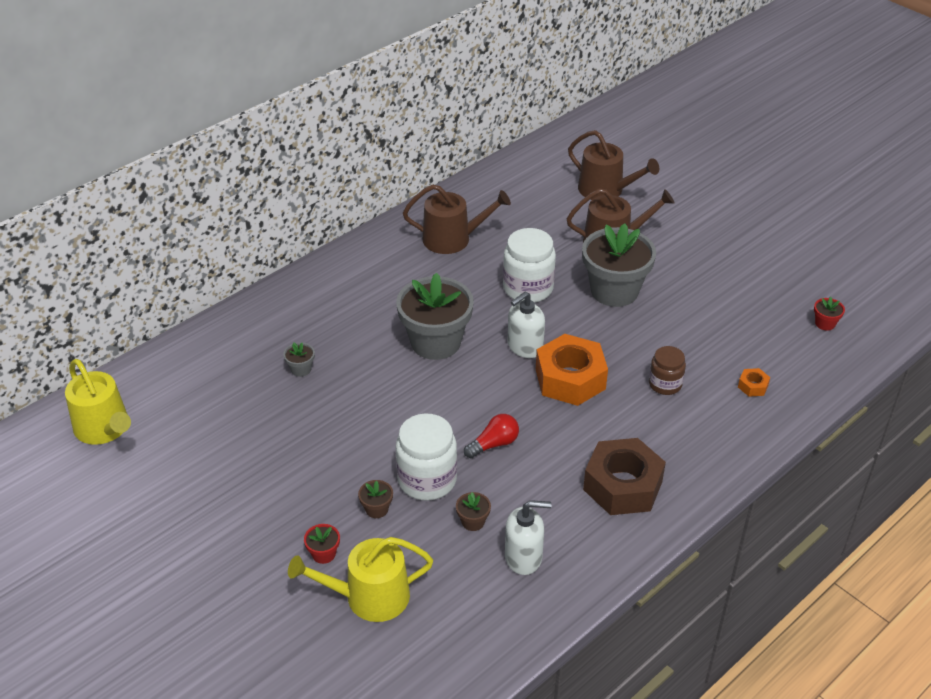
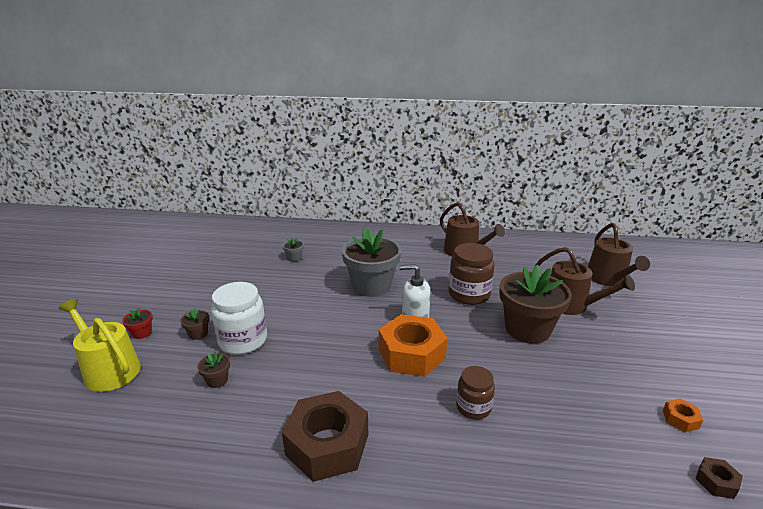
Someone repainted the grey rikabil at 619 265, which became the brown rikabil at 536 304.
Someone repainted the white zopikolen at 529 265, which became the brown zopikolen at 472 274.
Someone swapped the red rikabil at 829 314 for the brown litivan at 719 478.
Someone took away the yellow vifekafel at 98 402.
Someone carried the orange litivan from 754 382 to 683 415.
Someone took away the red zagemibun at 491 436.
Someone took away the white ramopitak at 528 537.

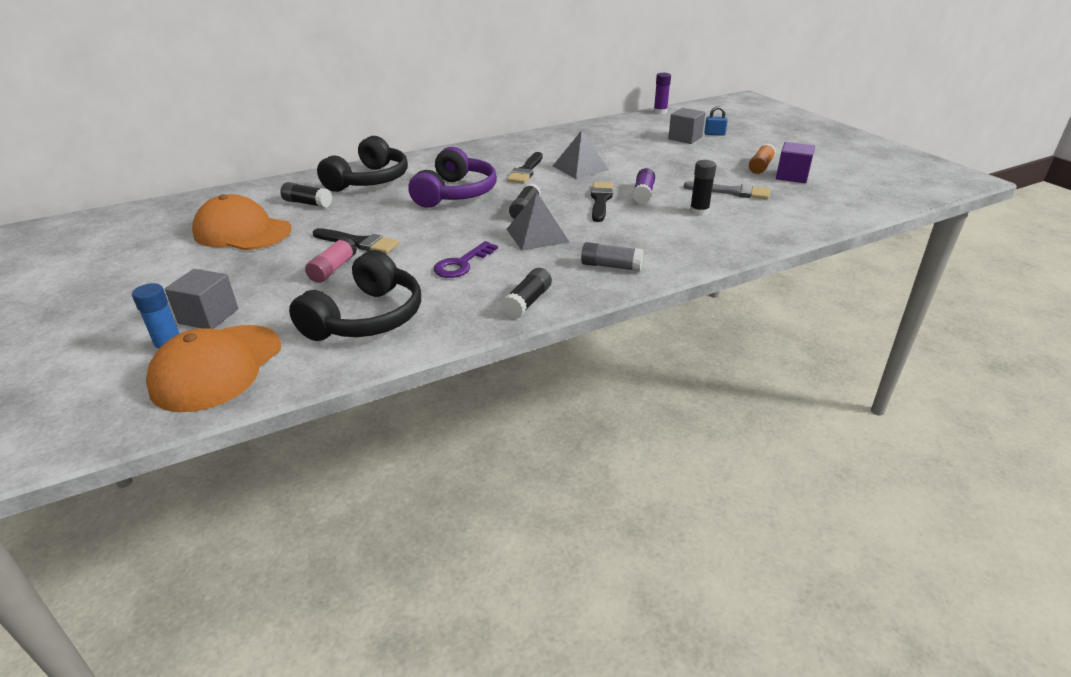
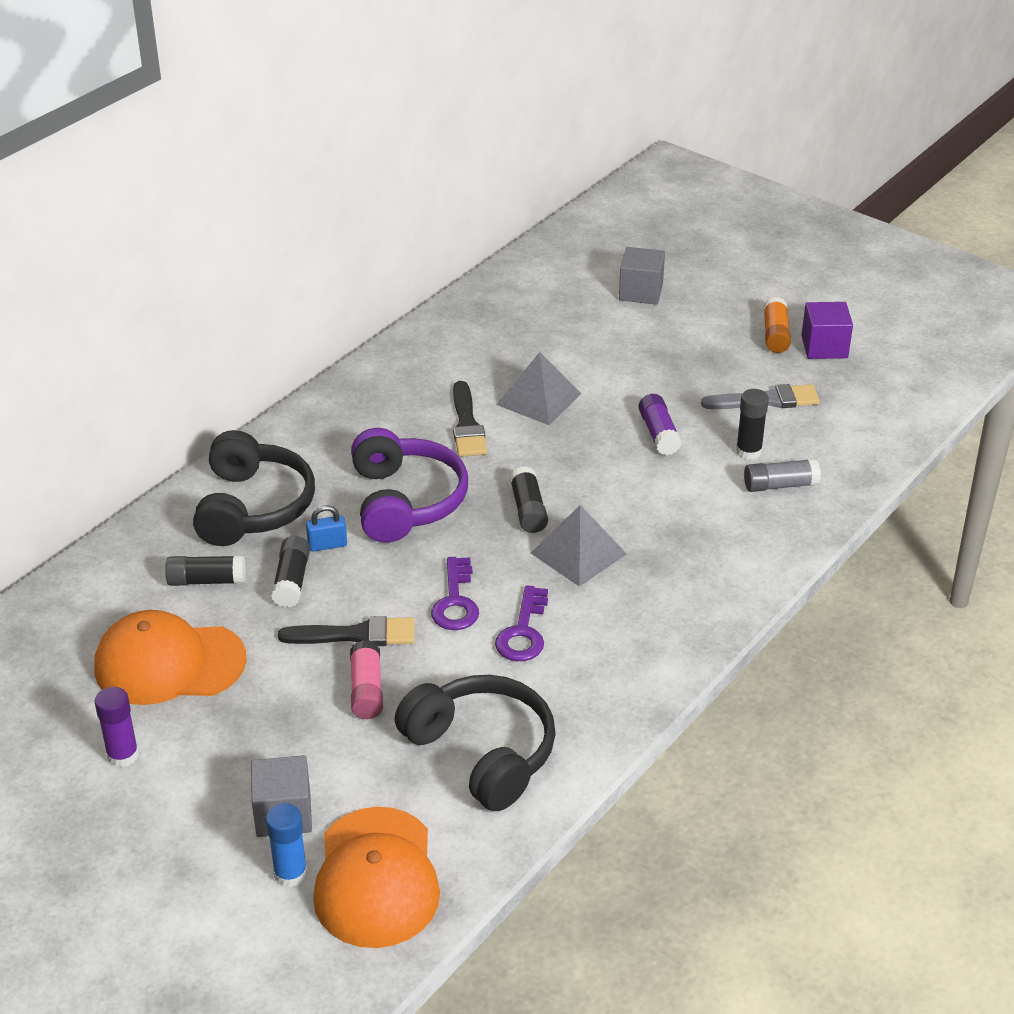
Someone carried the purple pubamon from 662 93 to 117 727.
Someone carried the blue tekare from 716 121 to 326 528.
Someone took away the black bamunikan at 602 202.
Someone carried the grey pubamon from 612 257 to 782 475.
Someone rotated the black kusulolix at 355 295 by 45 degrees counterclockwise.
Someone carried the black pubamon from 526 293 to 290 571.
Someone put down the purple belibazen at 455 593.

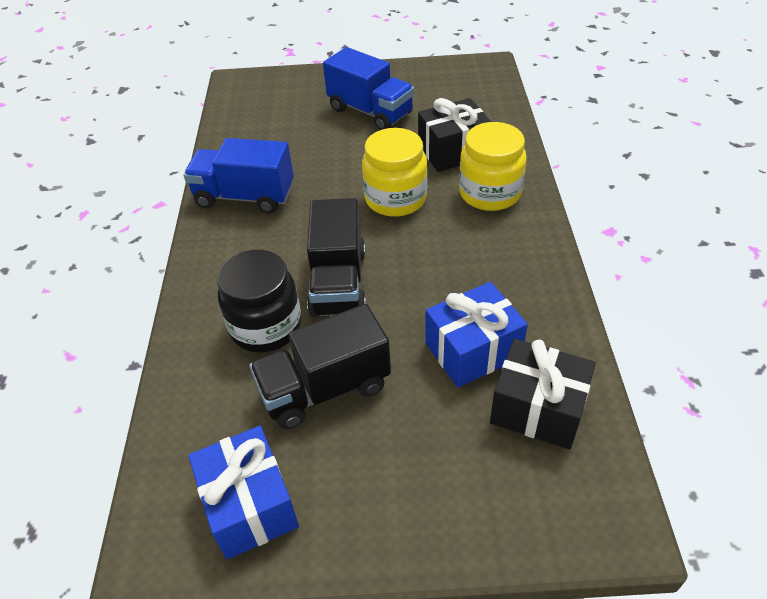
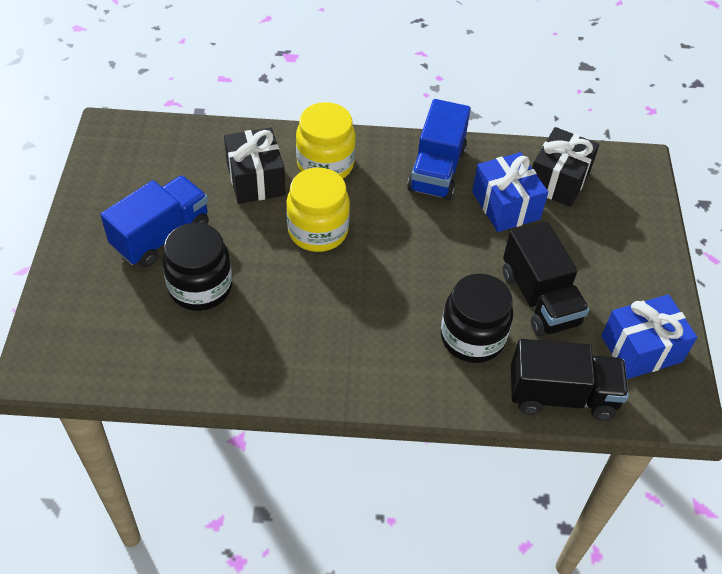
Someone carried the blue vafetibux from 239 176 to 439 149.
Someone carried the black vafetibux from 336 257 to 570 379.
Someone put down the black zopikolen at 197 267.

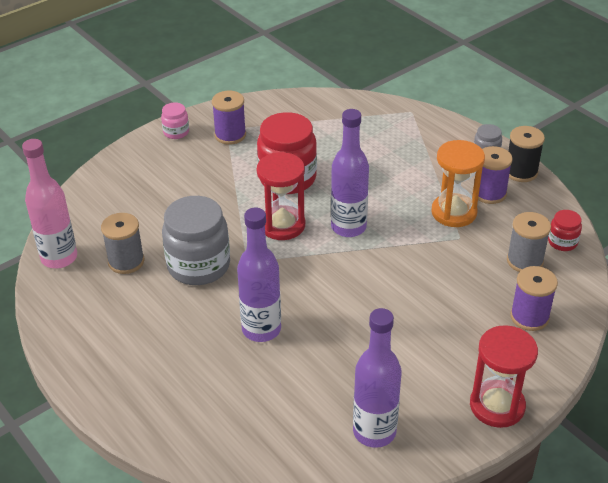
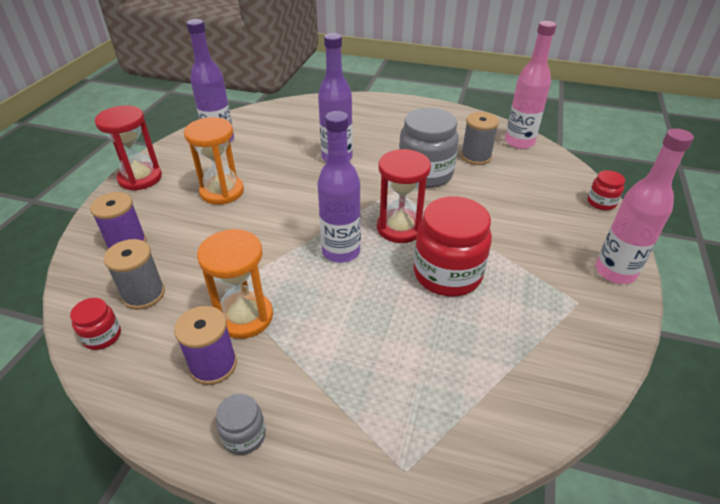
Someone took away the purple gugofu at 229 118.
Someone swapped the pink zopikolen at 175 120 for the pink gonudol at 645 206.
Someone took away the black gugofu at 526 154.
Someone put down the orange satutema at 214 161.
Someone put down the red zopikolen at 606 190.

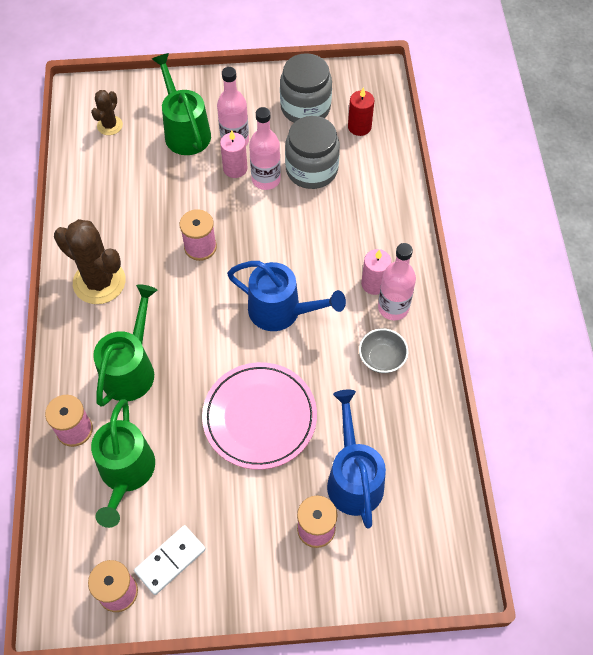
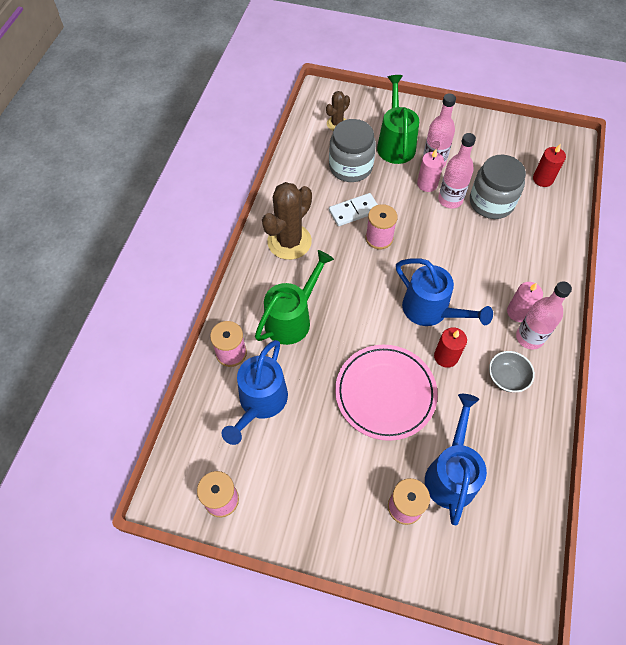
Someone carried the grey zopikolen from 306 88 to 352 150.
Someone rotated the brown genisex at 90 261 by 75 degrees clockwise.
Someone repainted the green vifekafel at 123 463, which became the blue vifekafel at 255 392.
Someone carried the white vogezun from 170 560 to 353 209.
Someone put down the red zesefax at 450 347.

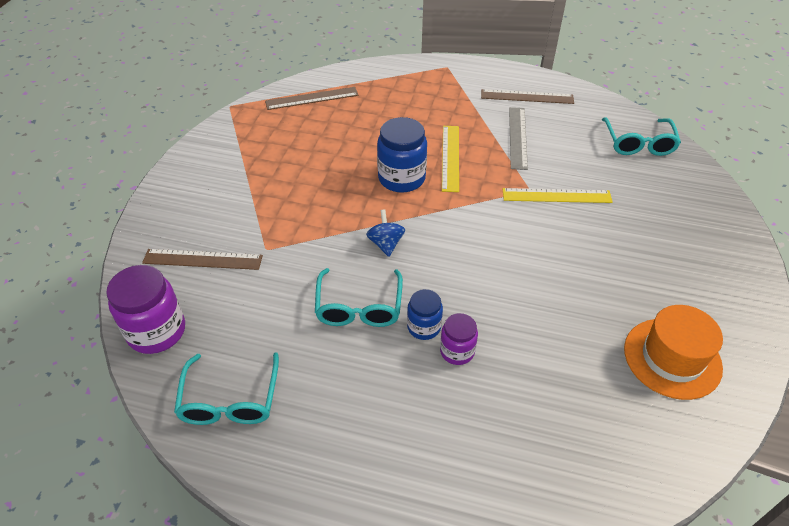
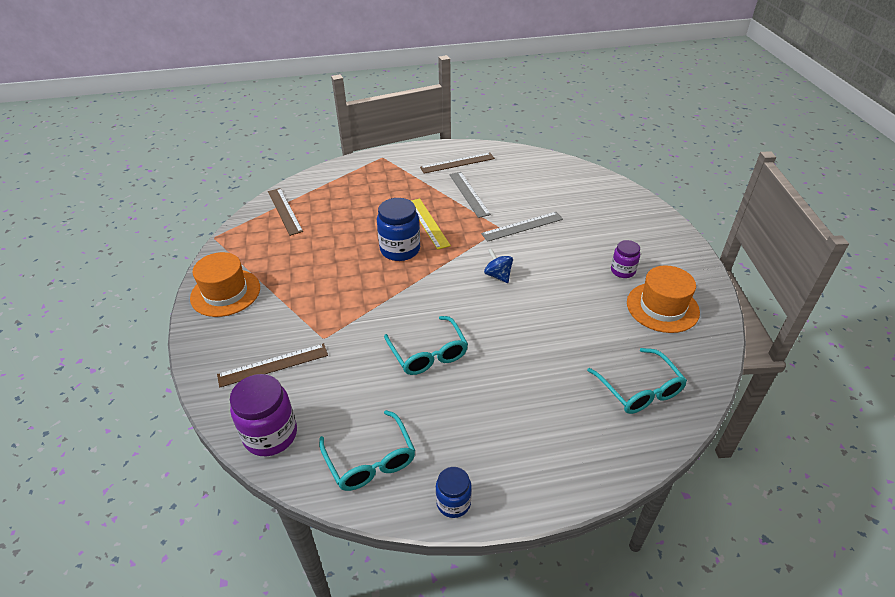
Someone rotated the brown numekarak at 311 98 by 75 degrees counterclockwise.
Someone carried the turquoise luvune from 641 136 to 637 381.
Someone repainted the yellow numekarak at 557 195, which became the grey numekarak at 522 227.
Someone carried the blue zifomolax from 385 233 to 498 265.
Someone carried the blue zopikolen from 425 314 to 454 492.
Someone carried the purple zopikolen from 459 339 to 625 259.
Someone put down the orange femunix at 225 284.

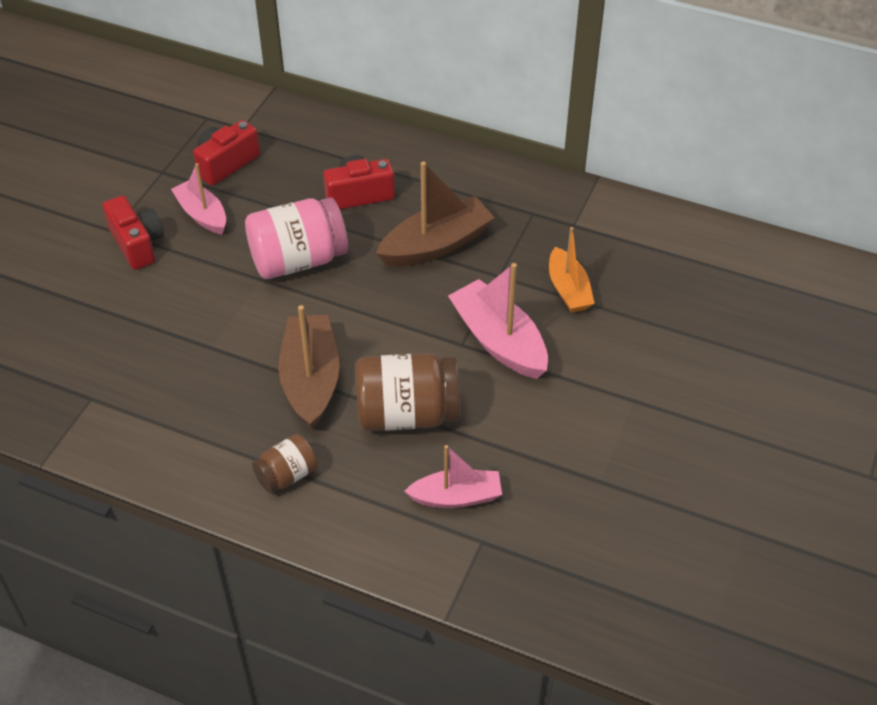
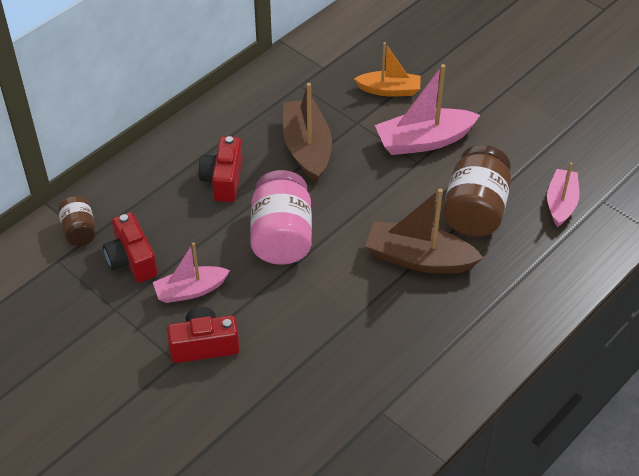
Someone carried the brown zopikolen from 285 463 to 76 221.

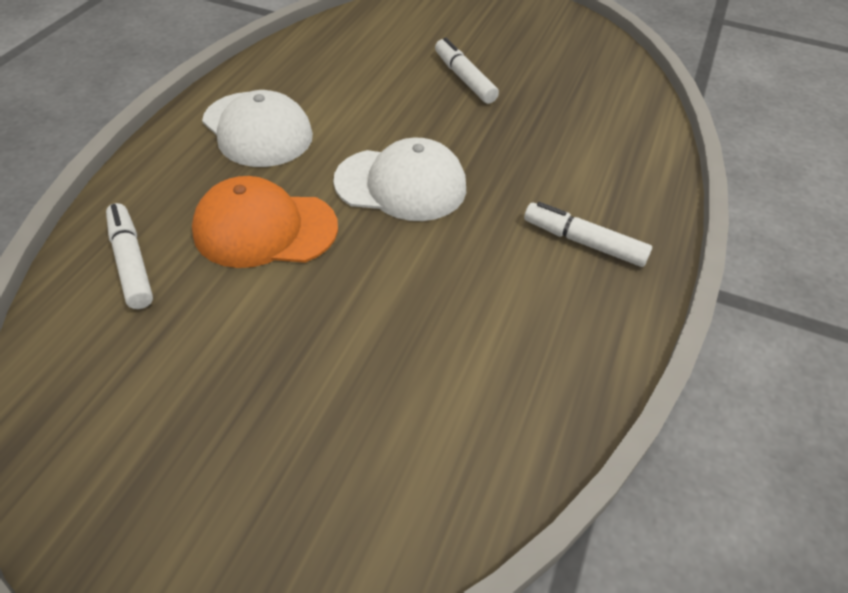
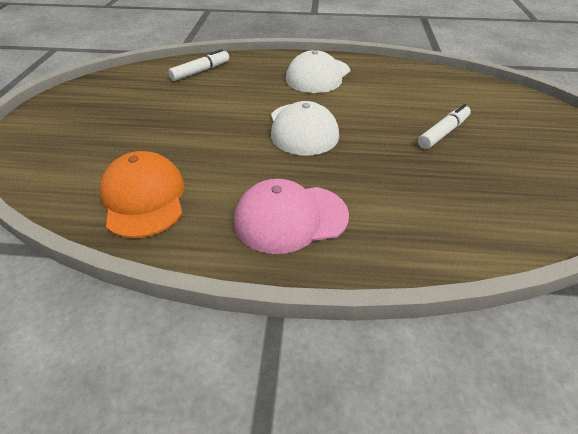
Someone carried the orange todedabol from 265 222 to 142 194.
Someone swapped the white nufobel at 588 234 for the pink todedabol at 291 216.

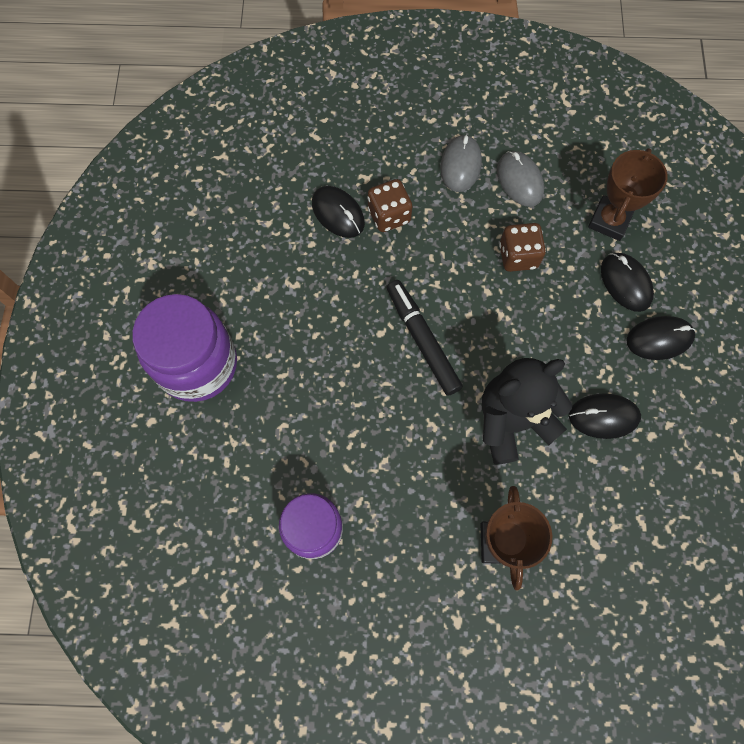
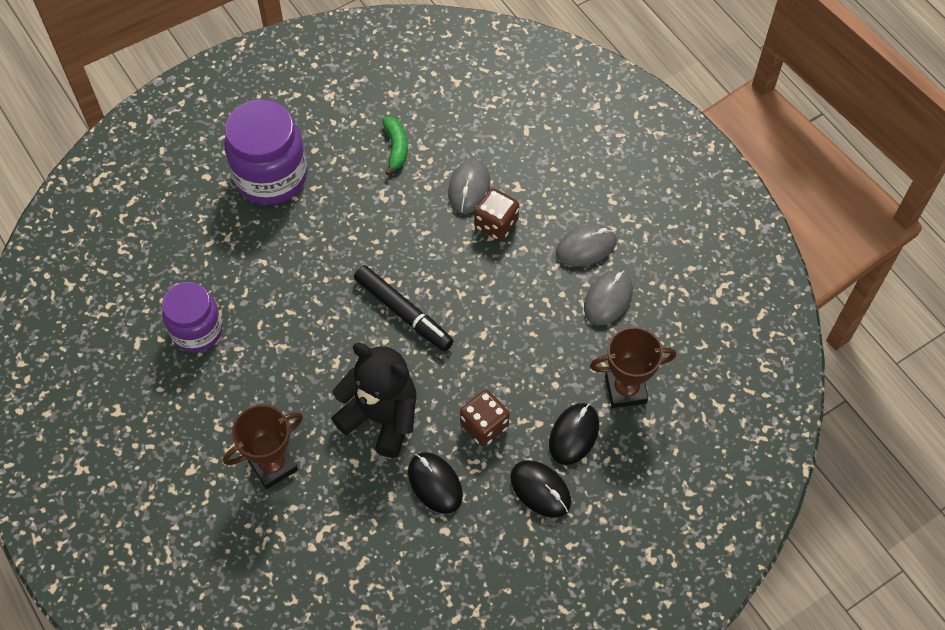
Someone repainted the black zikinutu at 338 212, which became the grey zikinutu at 469 186.
Someone carried the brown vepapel from 522 247 to 485 418.
Someone rotated the black nufobel at 425 338 by 105 degrees clockwise.
Someone put down the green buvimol at 395 146.

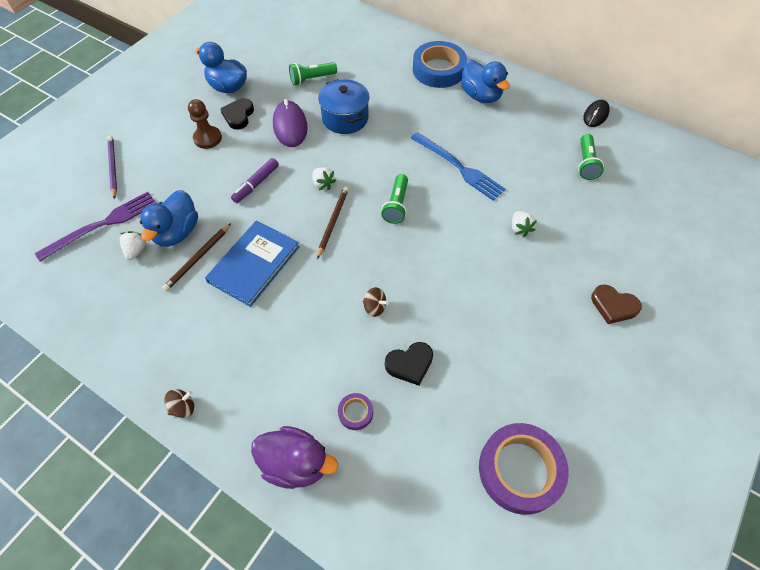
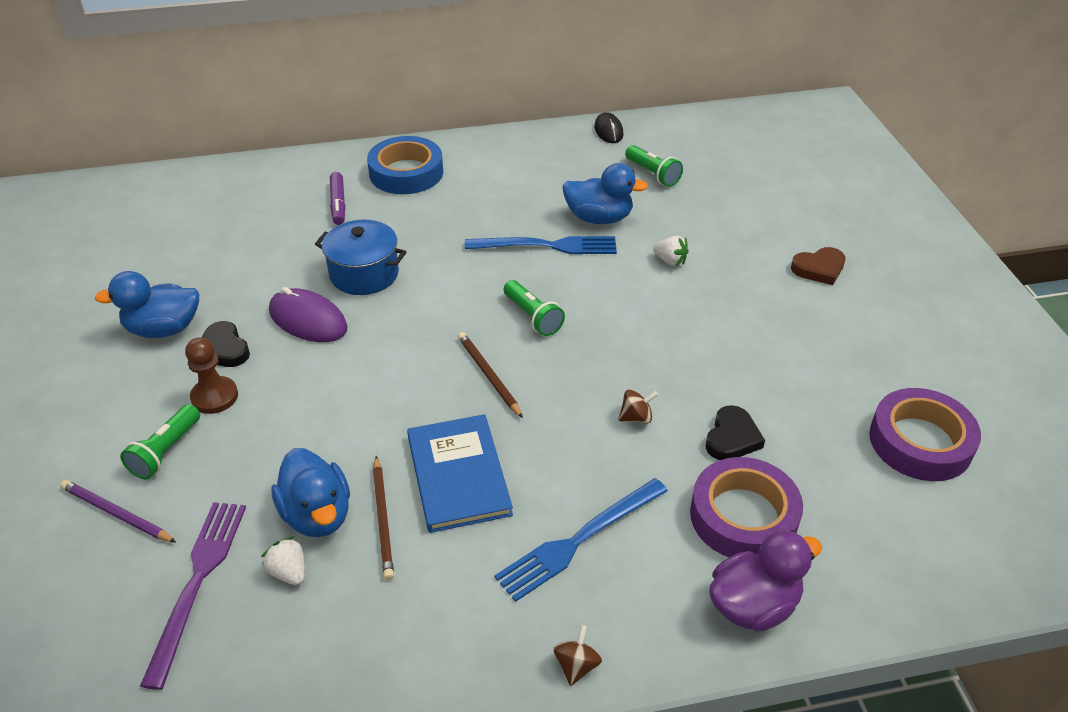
Someone carried the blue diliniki from 485 81 to 605 193.
Someone carried the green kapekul from 313 73 to 160 441.
Someone carried the purple nufobel from 255 180 to 338 198.
Someone took away the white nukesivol at 324 178.
Someone scaled the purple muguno at 355 411 by 2.25.
Someone put down the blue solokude at 581 540.

